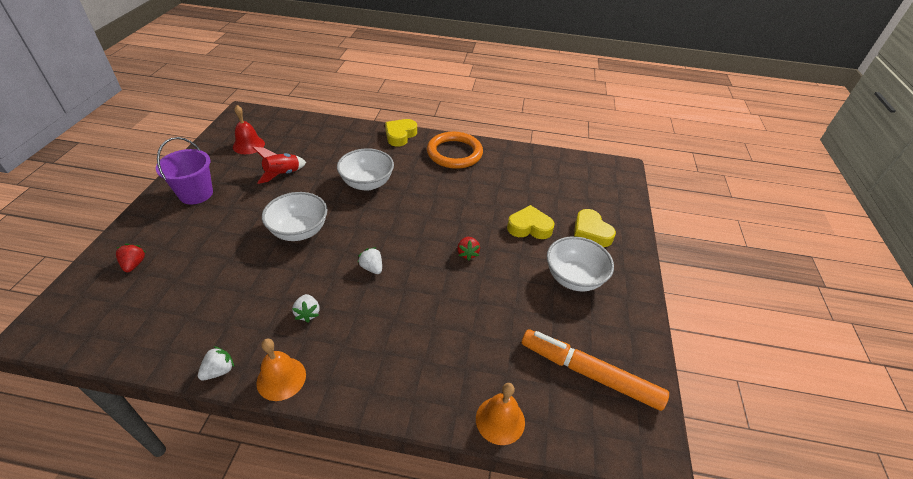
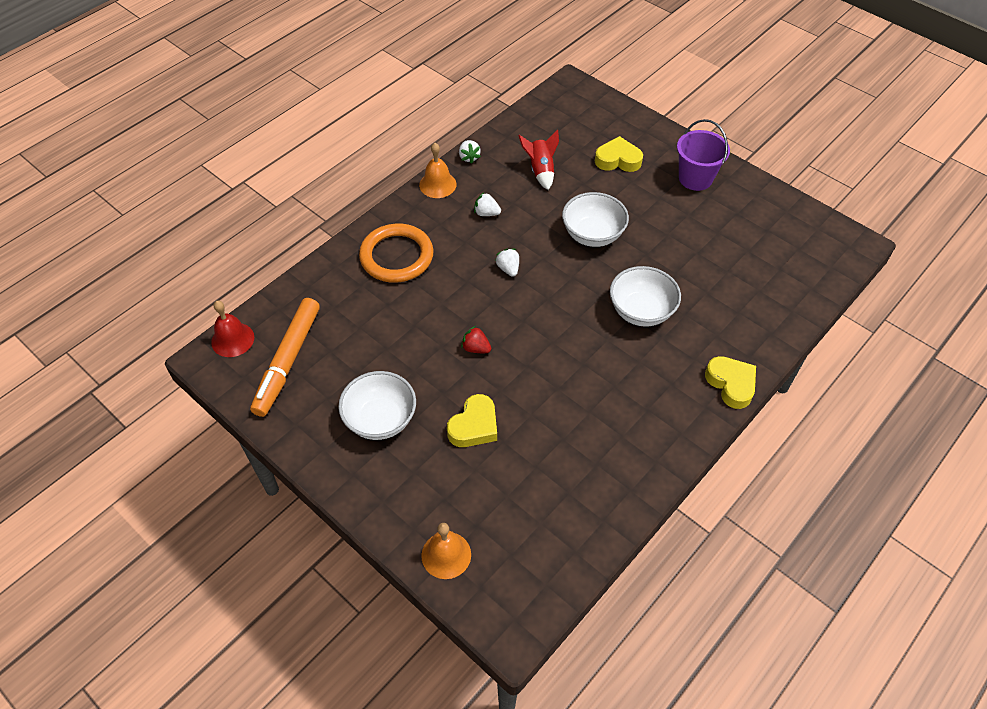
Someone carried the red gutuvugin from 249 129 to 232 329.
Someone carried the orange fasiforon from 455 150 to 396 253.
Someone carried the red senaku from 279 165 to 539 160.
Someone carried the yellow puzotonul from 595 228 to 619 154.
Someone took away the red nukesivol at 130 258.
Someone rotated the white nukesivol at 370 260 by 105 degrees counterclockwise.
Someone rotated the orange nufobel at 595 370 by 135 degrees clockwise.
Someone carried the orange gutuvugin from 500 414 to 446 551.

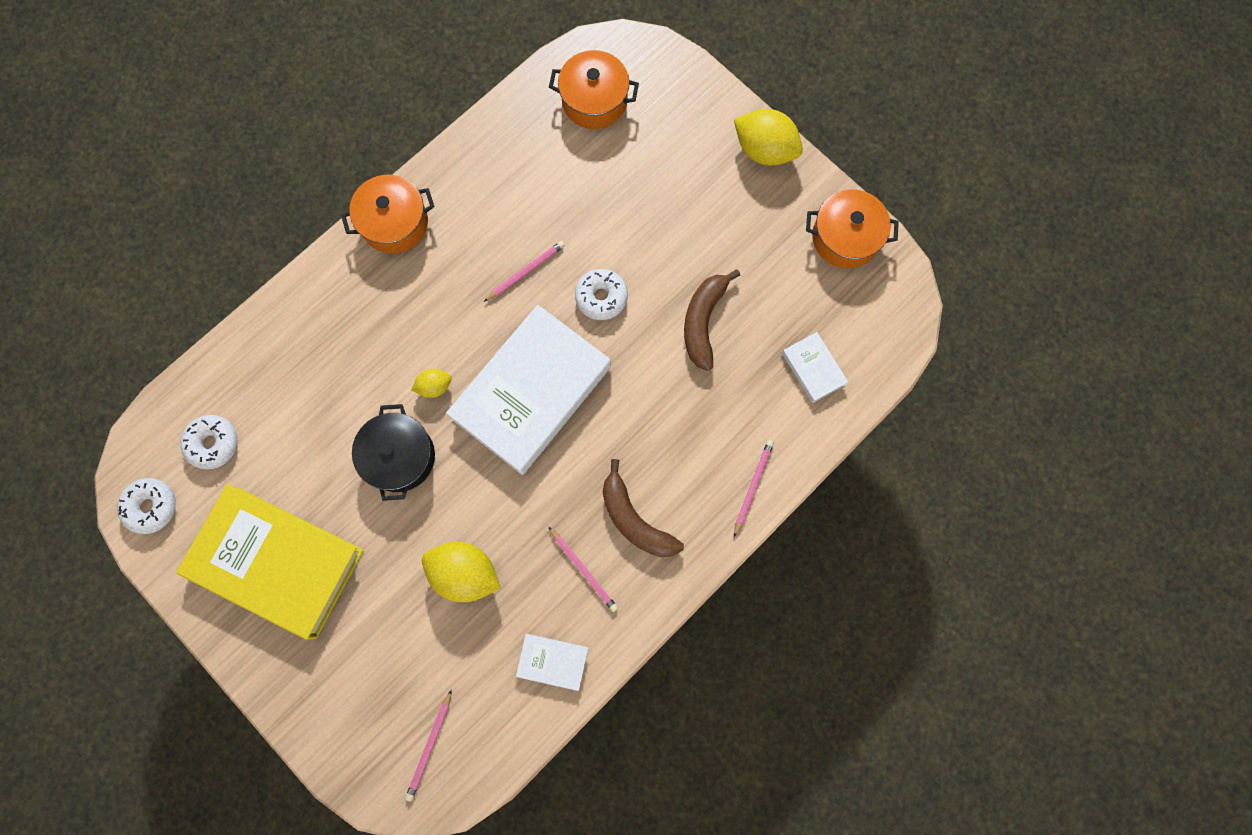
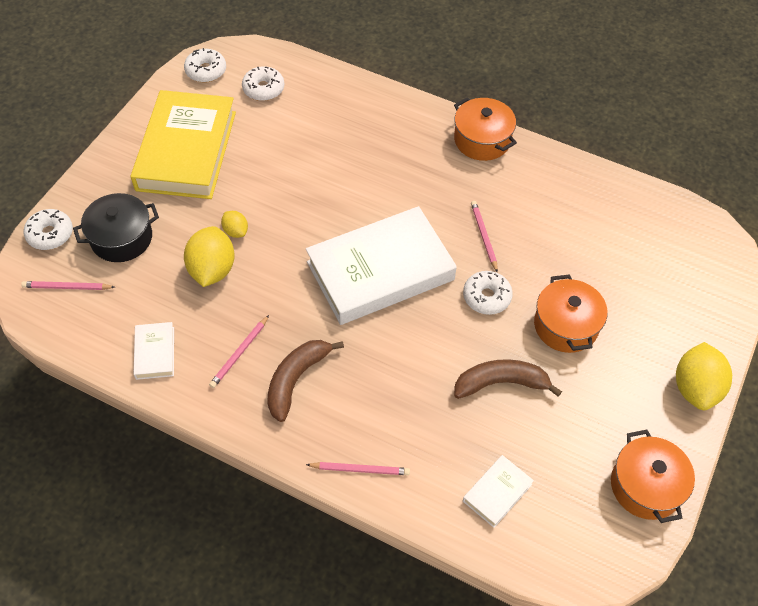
Someone carried the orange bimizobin from 594 89 to 570 313.
Someone rotated the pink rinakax at 524 271 by 135 degrees counterclockwise.
Someone rotated the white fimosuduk at 528 390 by 45 degrees counterclockwise.
Someone carried the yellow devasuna from 431 383 to 234 224.
Someone carried the black bimizobin from 393 452 to 116 227.
Someone put down the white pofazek at 48 229.

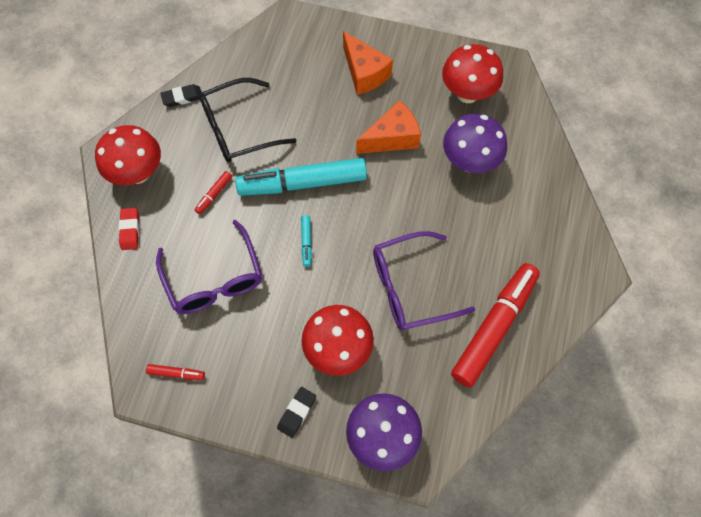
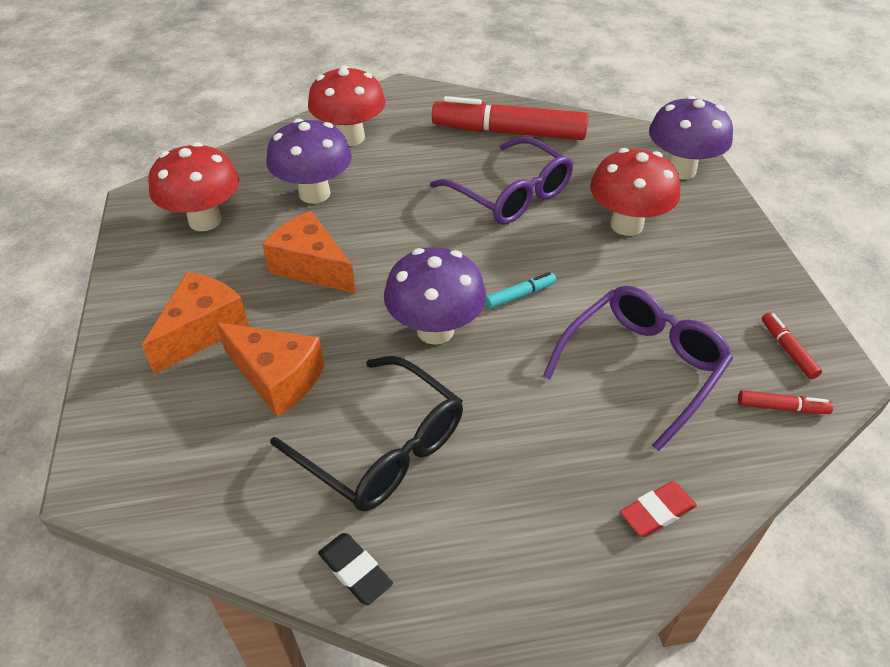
Someone carried the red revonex from 128 155 to 347 105.
Someone swapped the turquoise nufobel at 301 177 for the purple revonex at 435 296.
Someone carried the red nufobel from 213 192 to 785 402.
Someone took away the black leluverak at 296 412.
Someone put down the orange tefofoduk at 270 369.

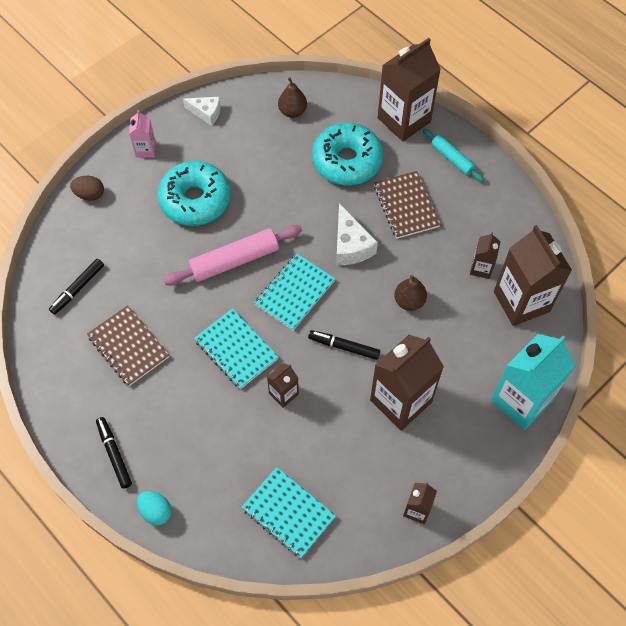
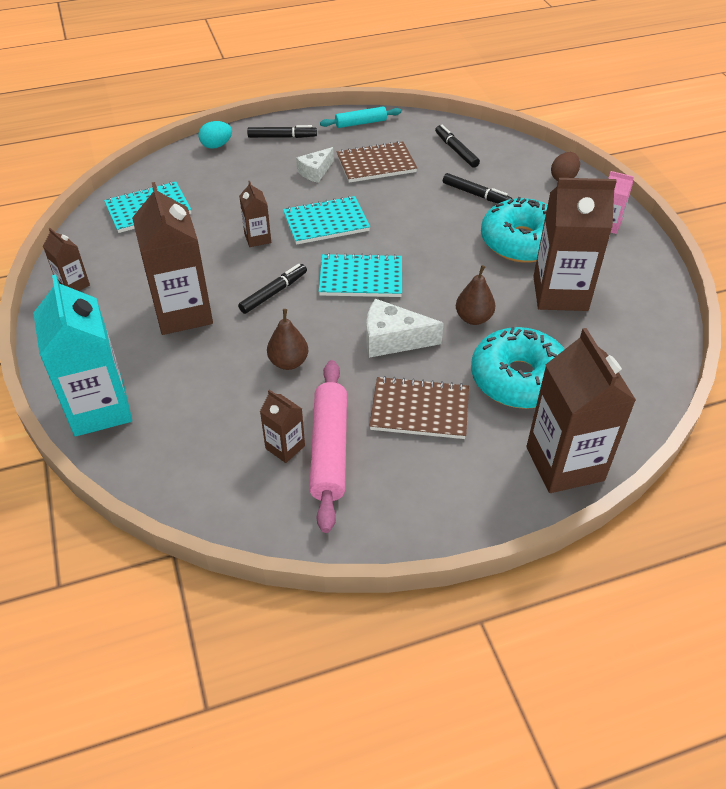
Someone carried the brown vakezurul from 292 97 to 475 295.
Someone carried the white tefofoduk from 202 111 to 315 165.
Someone carried the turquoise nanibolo from 453 155 to 361 117.
Someone carried the pink nanibolo from 233 255 to 328 446.
Someone carried the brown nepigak from 533 275 to 575 244.
Someone rotated the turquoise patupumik at 294 292 by 60 degrees counterclockwise.
Someone put down the black nufobel at 477 188.

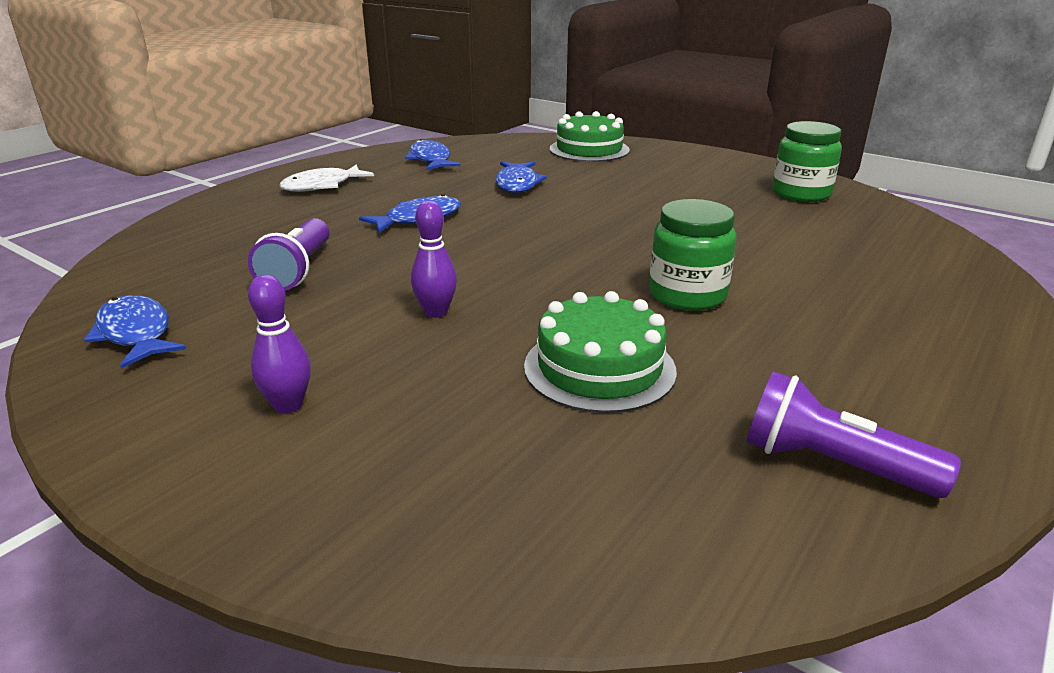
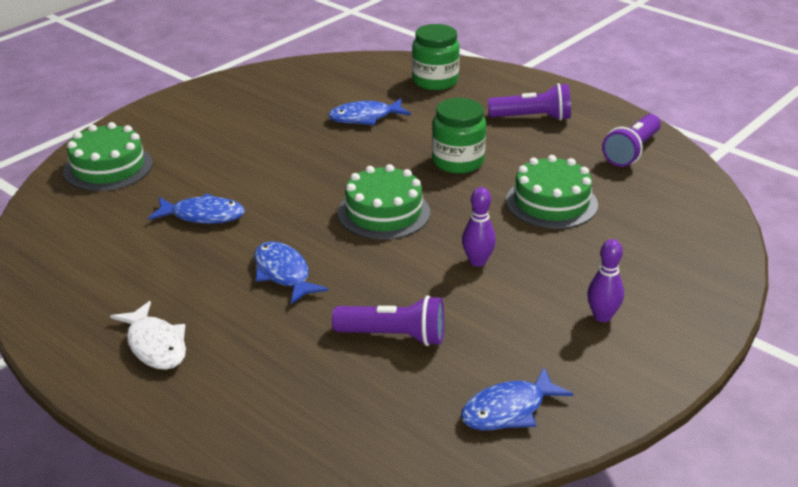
Someone carried the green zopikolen from 807 161 to 436 57.
Someone carried the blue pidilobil from 433 154 to 369 112.
Someone put down the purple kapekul at 529 102.
Someone put down the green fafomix at 383 201.

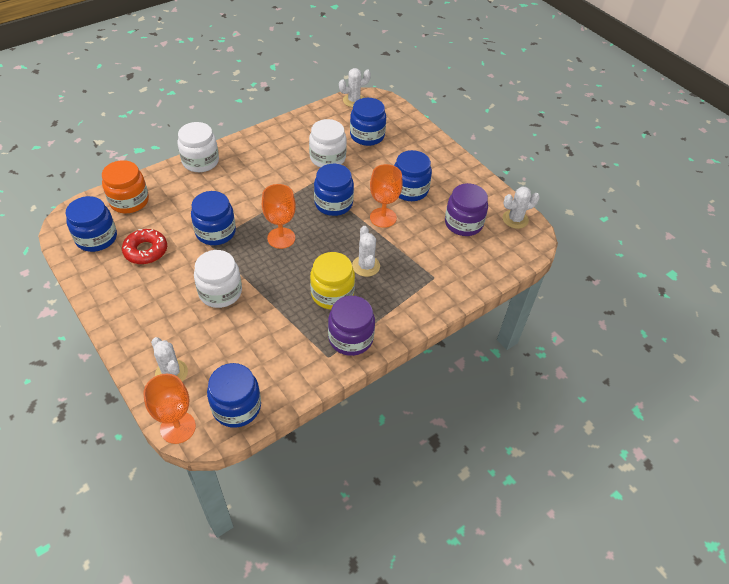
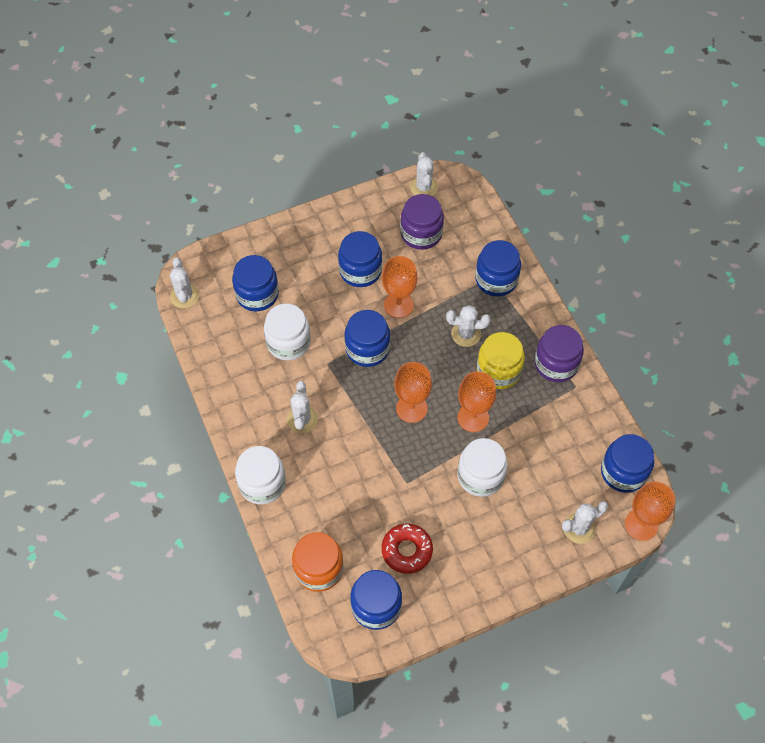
Someone carried the blue zopikolen from 213 218 to 498 268.
Someone put down the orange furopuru at 476 401.
Someone put down the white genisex at 302 407.

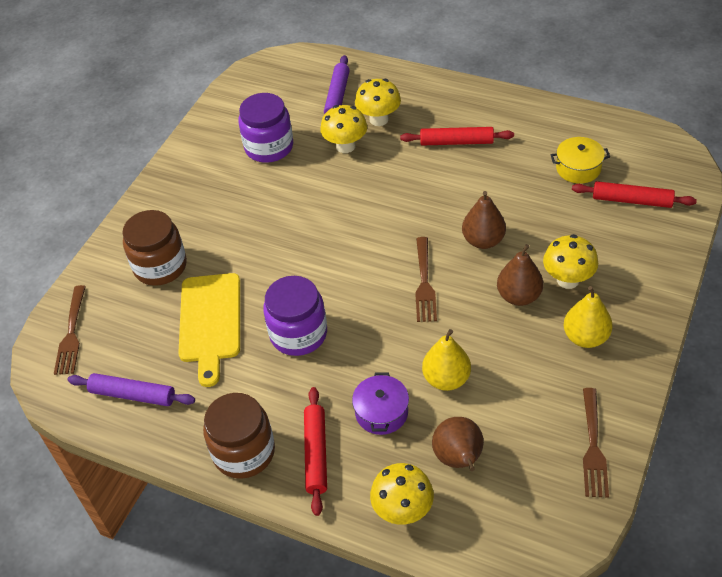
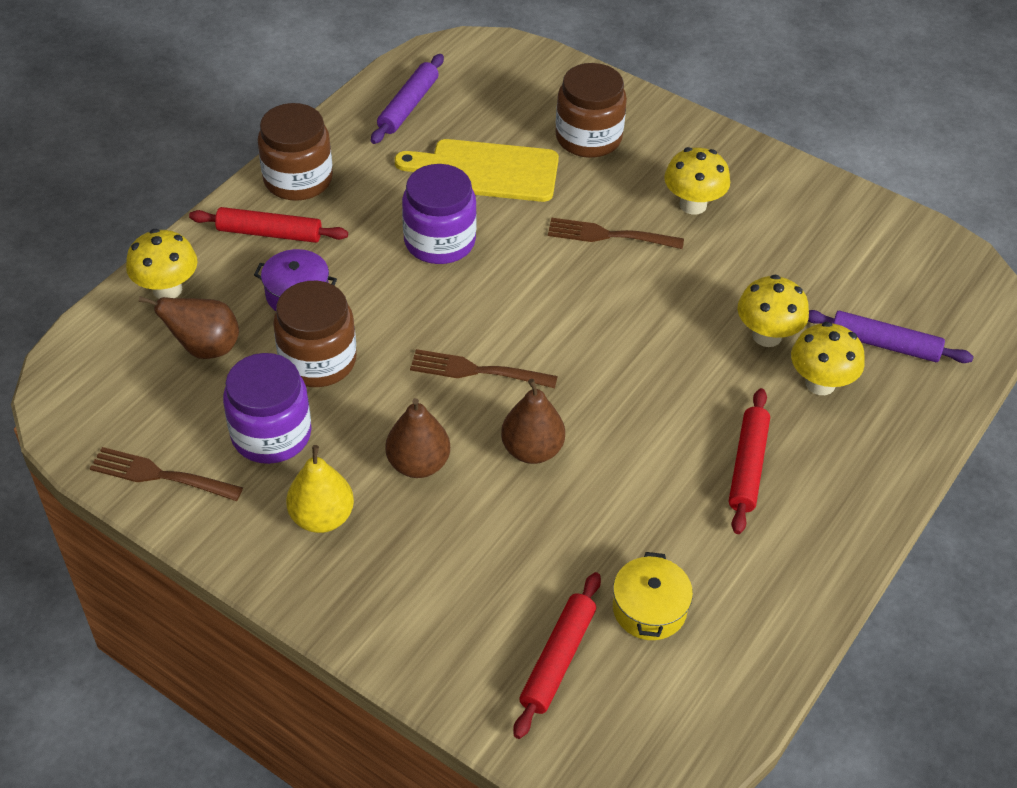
Someone carried the purple zopikolen from 265 128 to 267 408.
Someone carried the yellow revonex from 570 261 to 697 181.
Someone carried the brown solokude from 70 330 to 616 233.
Someone swapped the yellow vakezurul at 446 360 for the brown zopikolen at 315 334.

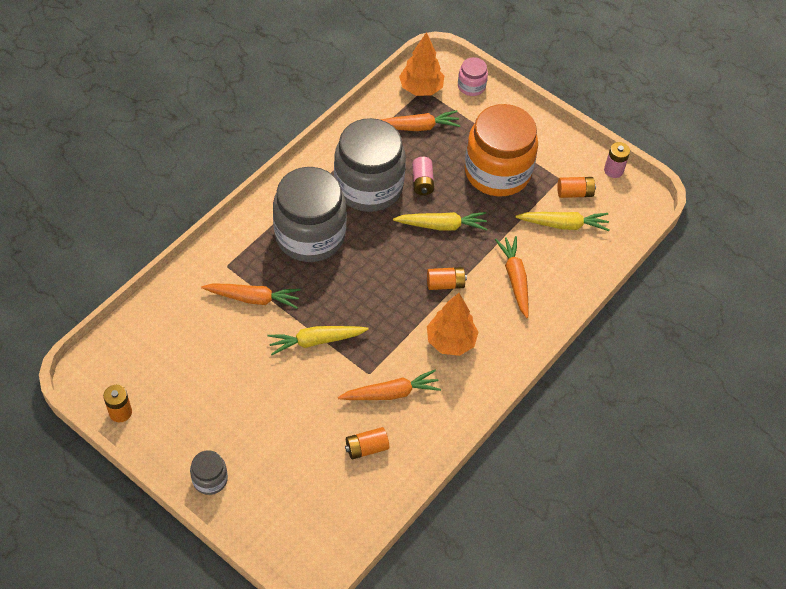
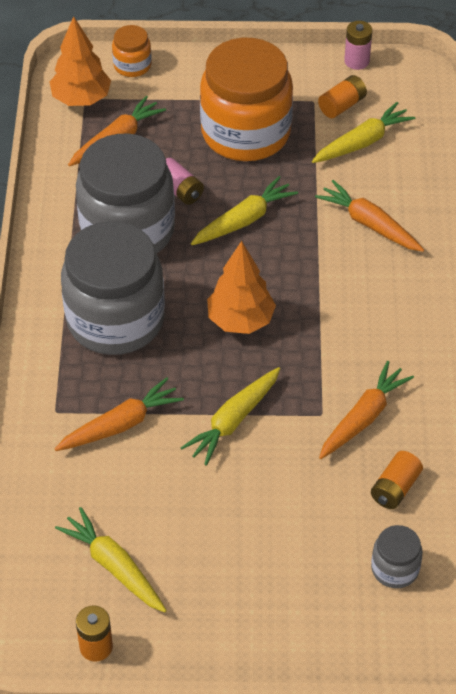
Someone repainted the pink zopikolen at 473 76, which became the orange zopikolen at 132 51.
Someone took away the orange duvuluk at 447 278.
Someone carried the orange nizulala from 453 324 to 241 287.
Someone carried the grey zopikolen from 209 472 to 397 556.
Someone put down the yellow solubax at 111 559.

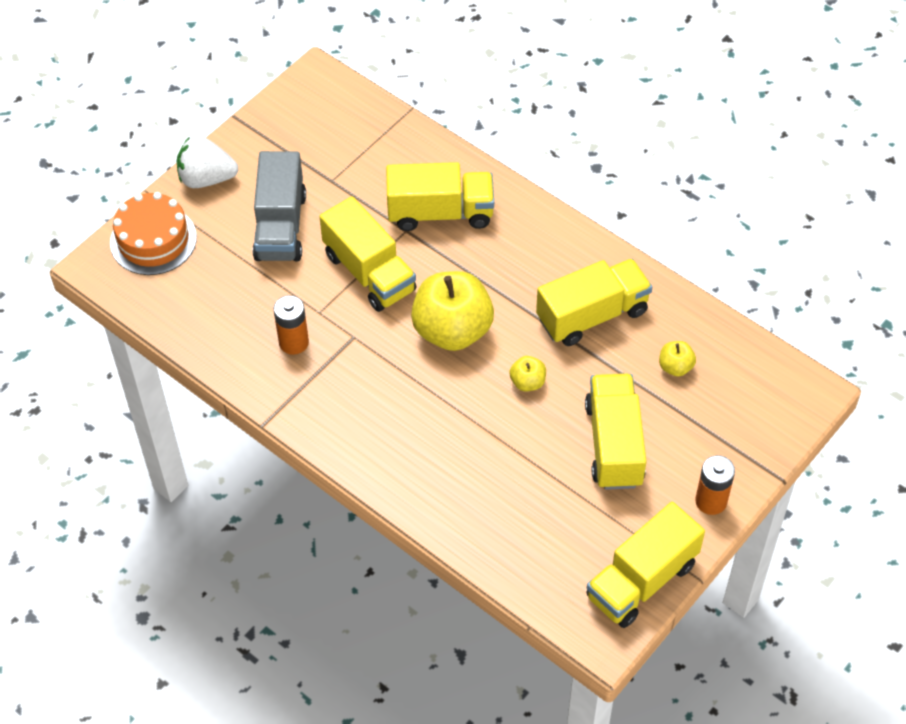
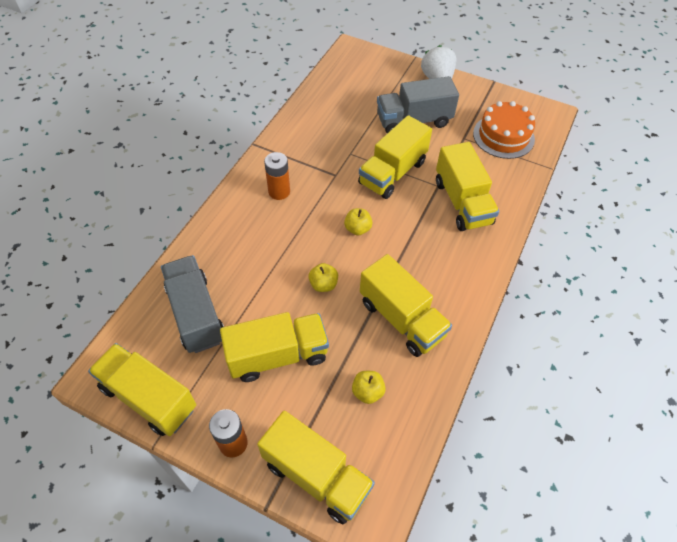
Someone carried the orange fafomix from 153 233 to 504 130.
Someone scaled the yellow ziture at 452 311 by 0.44.
Someone carried the orange duvuluk from 291 325 to 277 176.
Someone put down the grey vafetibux at 192 304.
Someone put down the yellow vafetibux at 316 467.

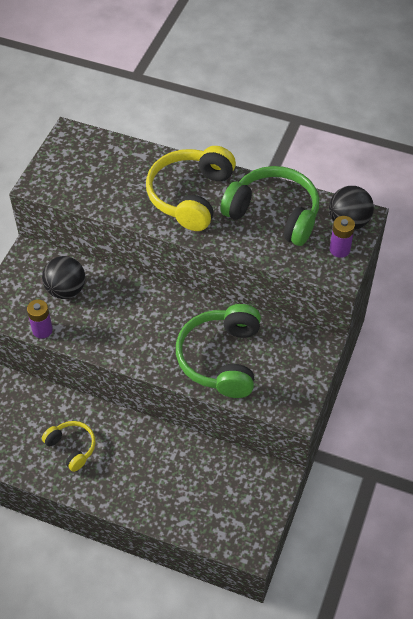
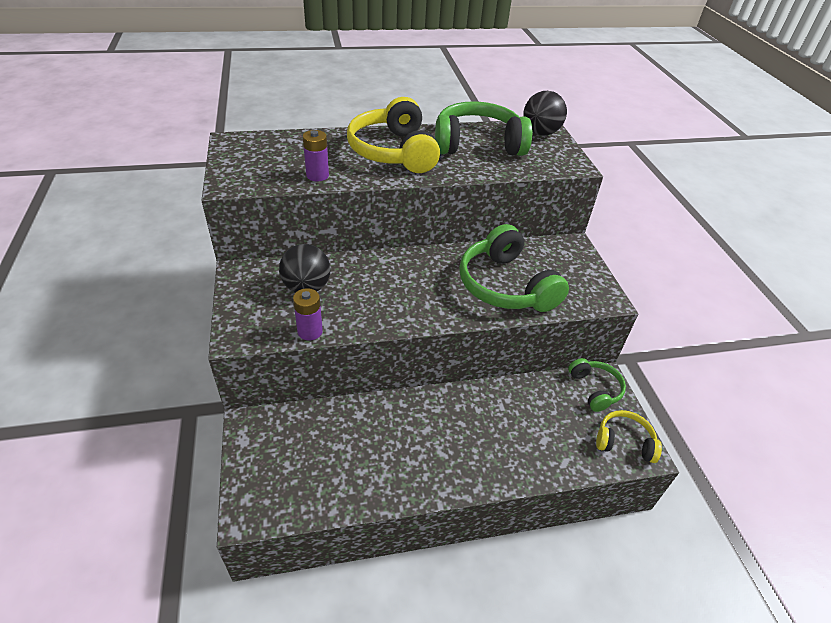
Someone carried the purple duvuluk from 342 237 to 316 155.
Someone carried the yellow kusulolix from 68 446 to 629 436.
Someone put down the green kusulolix at 597 385.

